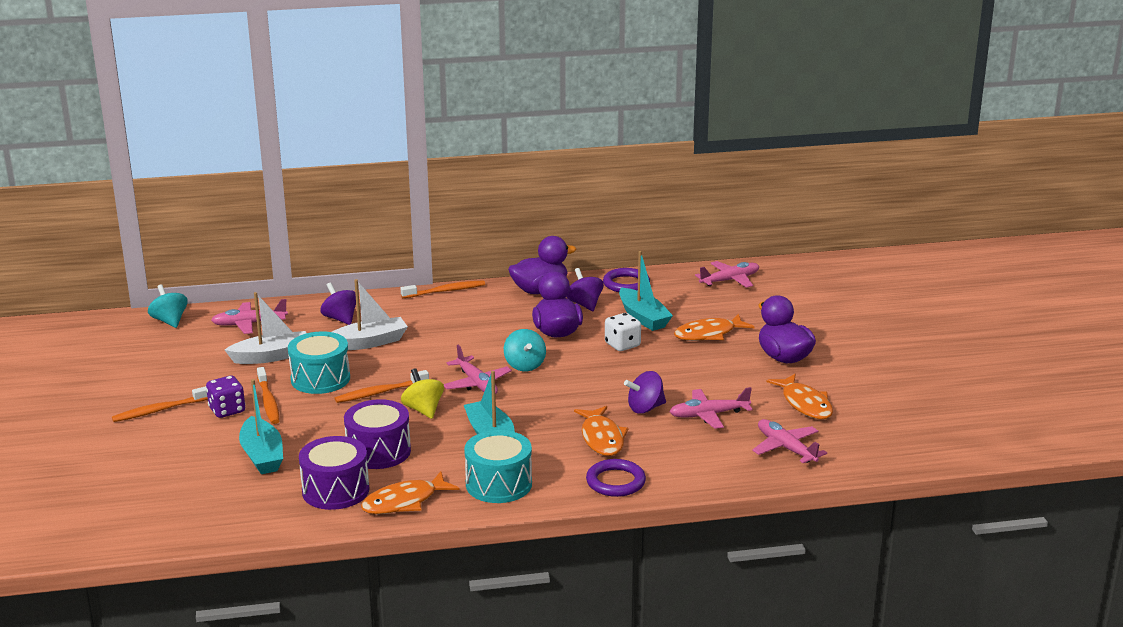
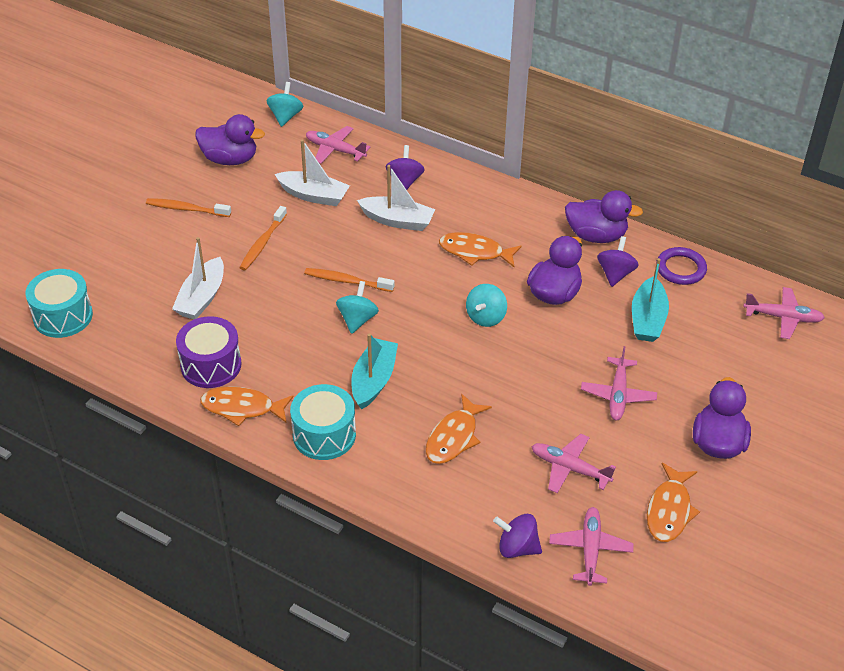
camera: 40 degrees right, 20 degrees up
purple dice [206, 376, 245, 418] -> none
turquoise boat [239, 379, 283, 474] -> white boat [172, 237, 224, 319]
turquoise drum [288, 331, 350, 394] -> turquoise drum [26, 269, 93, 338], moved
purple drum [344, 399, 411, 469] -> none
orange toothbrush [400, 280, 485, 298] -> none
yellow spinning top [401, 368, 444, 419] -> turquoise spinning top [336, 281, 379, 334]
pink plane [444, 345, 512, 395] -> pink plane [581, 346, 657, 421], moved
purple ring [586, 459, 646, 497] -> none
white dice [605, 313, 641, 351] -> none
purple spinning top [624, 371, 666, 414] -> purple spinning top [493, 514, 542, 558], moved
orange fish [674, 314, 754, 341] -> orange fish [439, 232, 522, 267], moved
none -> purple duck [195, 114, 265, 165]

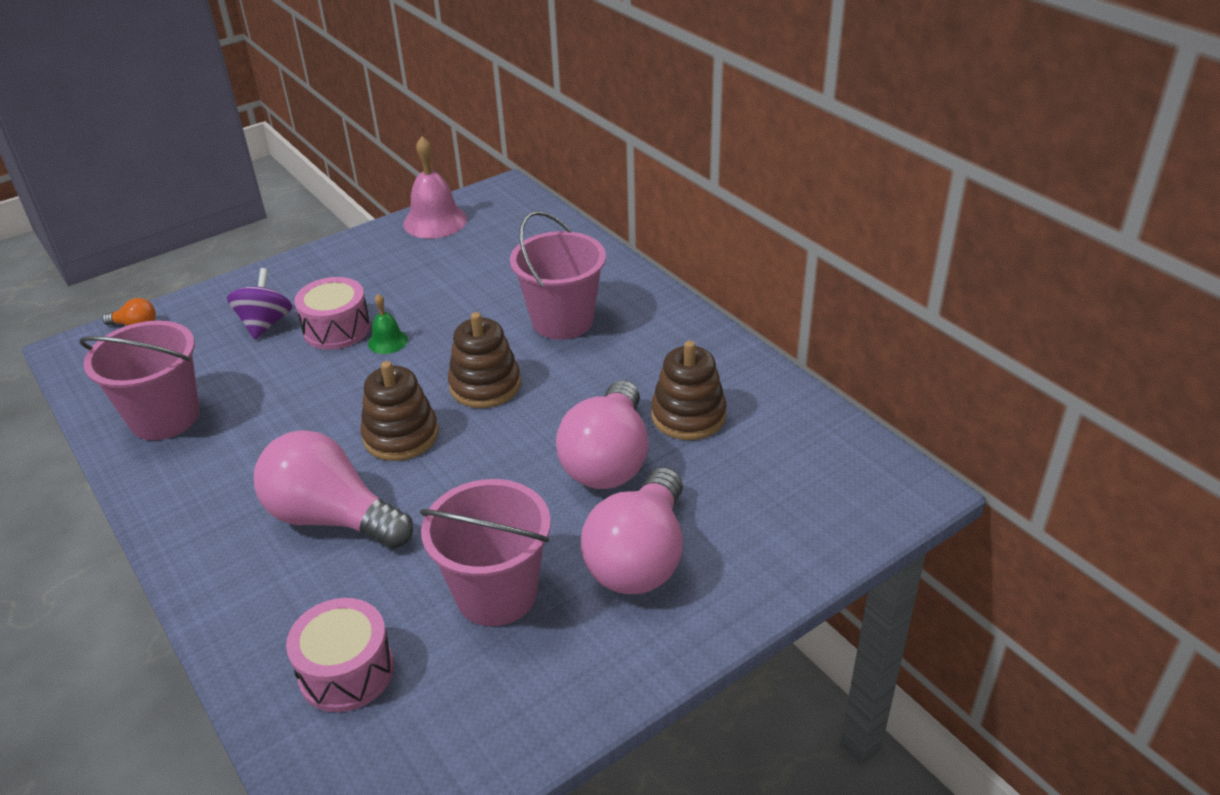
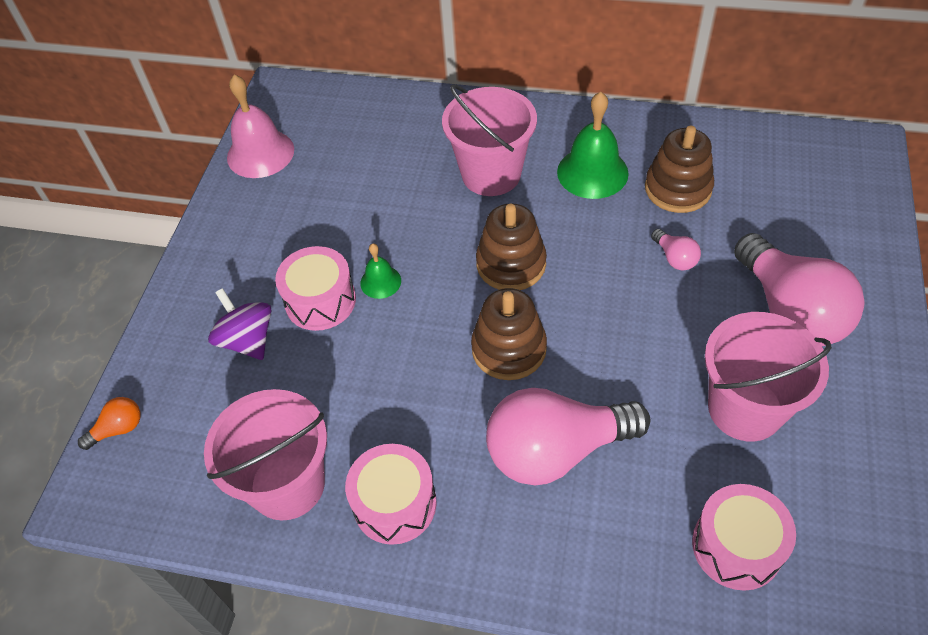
camera: 40 degrees left, 15 degrees up
pink light bulb [556, 380, 648, 489] -> pink light bulb [651, 229, 701, 270], x0.42
none -> pink drum [345, 444, 437, 545]
none -> green bell [557, 91, 629, 199]

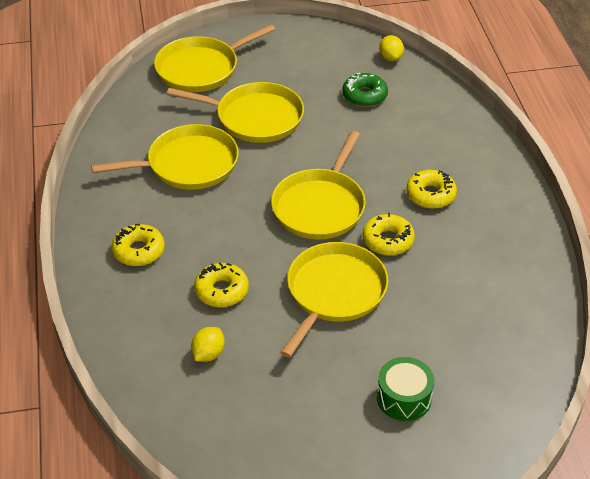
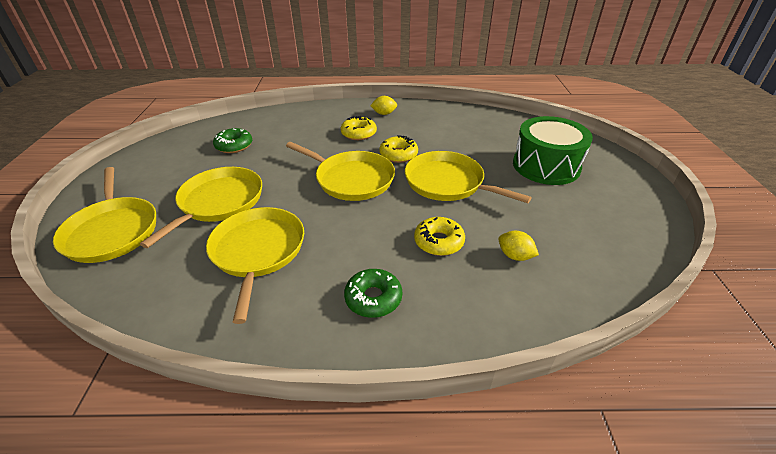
camera: 80 degrees left, 5 degrees down
yellow donut [111, 224, 165, 266] -> green donut [344, 269, 402, 318]
green drum [377, 357, 434, 421] -> green drum [513, 116, 593, 185], x1.75
yellow lemon [379, 35, 404, 61] -> yellow lemon [370, 96, 397, 115], moved

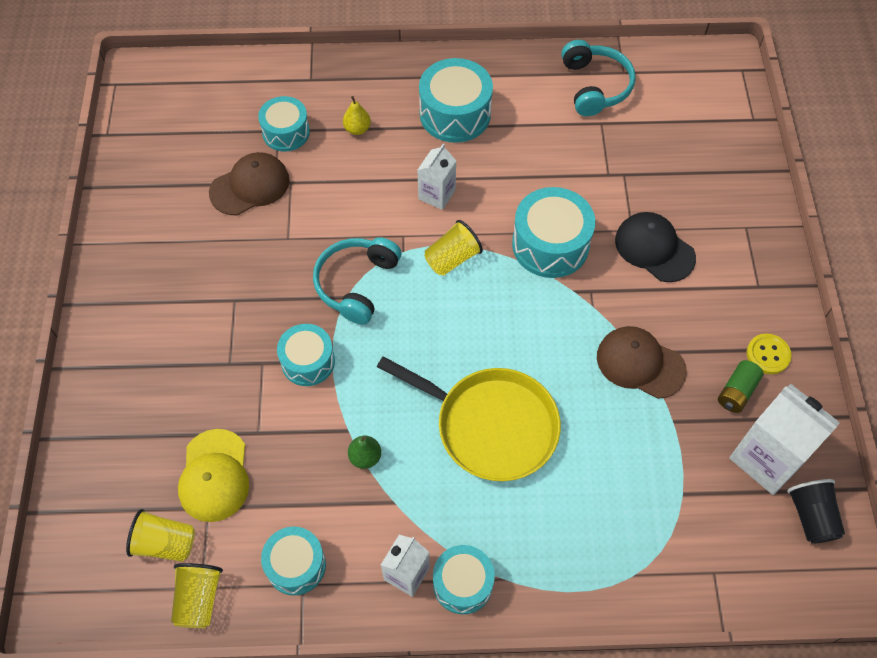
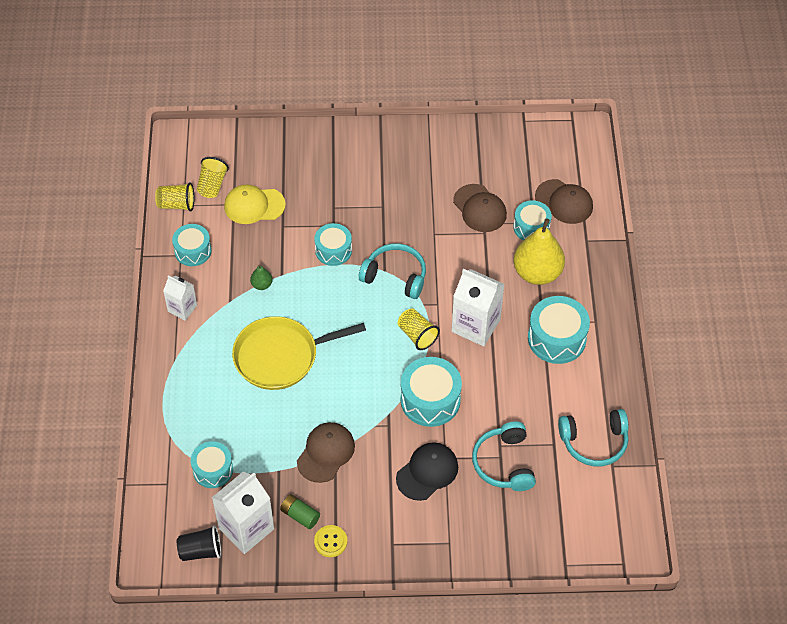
camera: 90 degrees right, 5 degrees down
yellow pear [343, 96, 371, 135] -> yellow pear [514, 219, 565, 285], x2.32
yellow pan [377, 356, 561, 481] -> yellow pan [232, 316, 366, 390], 45 degrees clockwise
white carton [418, 144, 456, 210] -> white carton [451, 269, 505, 346], x1.71
turquoise drum [433, 545, 495, 614] -> turquoise drum [191, 441, 233, 488], moved
none -> turquoise headphones [472, 421, 536, 491]
none -> brown cap [535, 179, 593, 224]

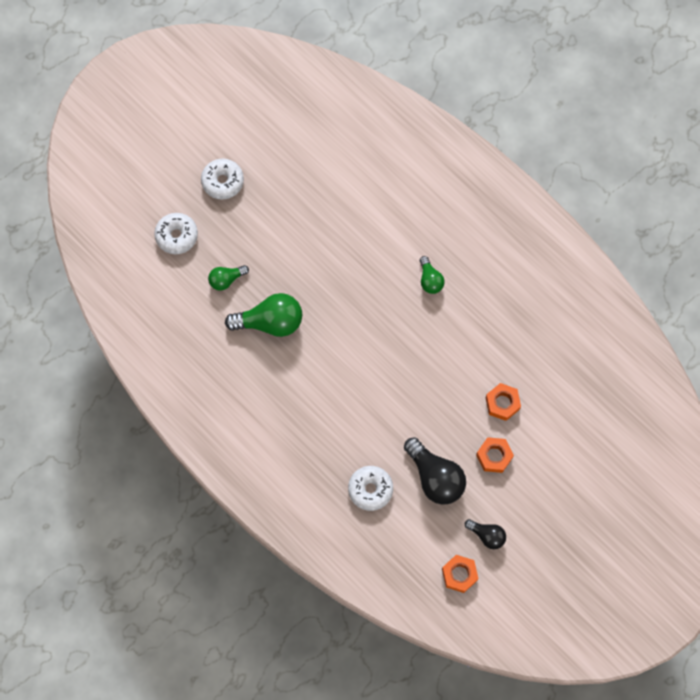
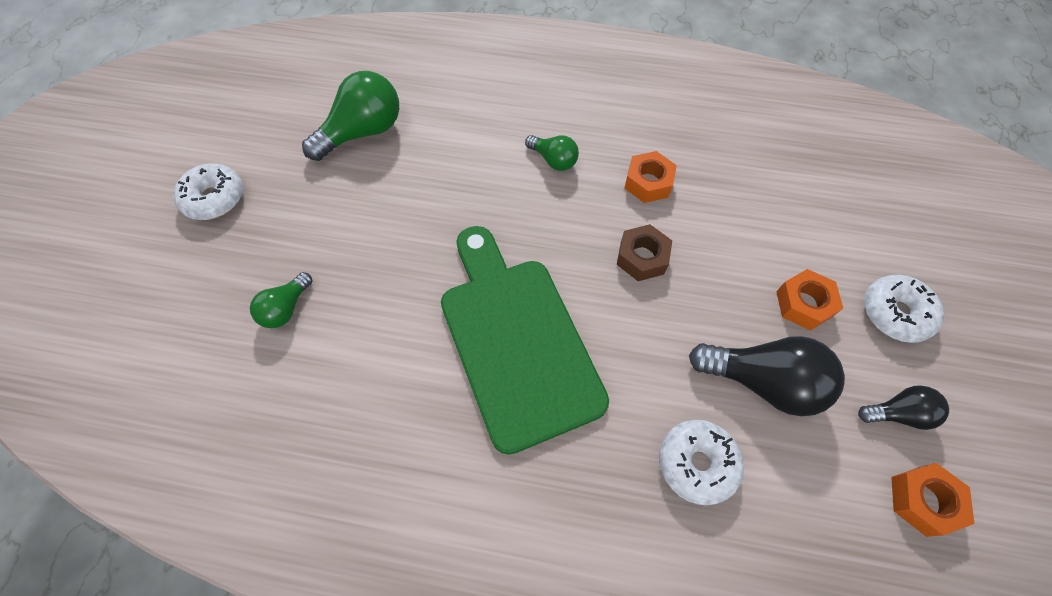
camera: 35 degrees left, 10 degrees down
white donut [154, 213, 198, 254] -> white donut [864, 275, 944, 343], moved
green light bulb [225, 293, 302, 337] -> green light bulb [302, 71, 399, 161], moved
orange nut [486, 383, 521, 421] -> orange nut [624, 151, 677, 203], moved
none -> green cutting board [441, 226, 609, 455]
none -> brown nut [617, 224, 672, 281]

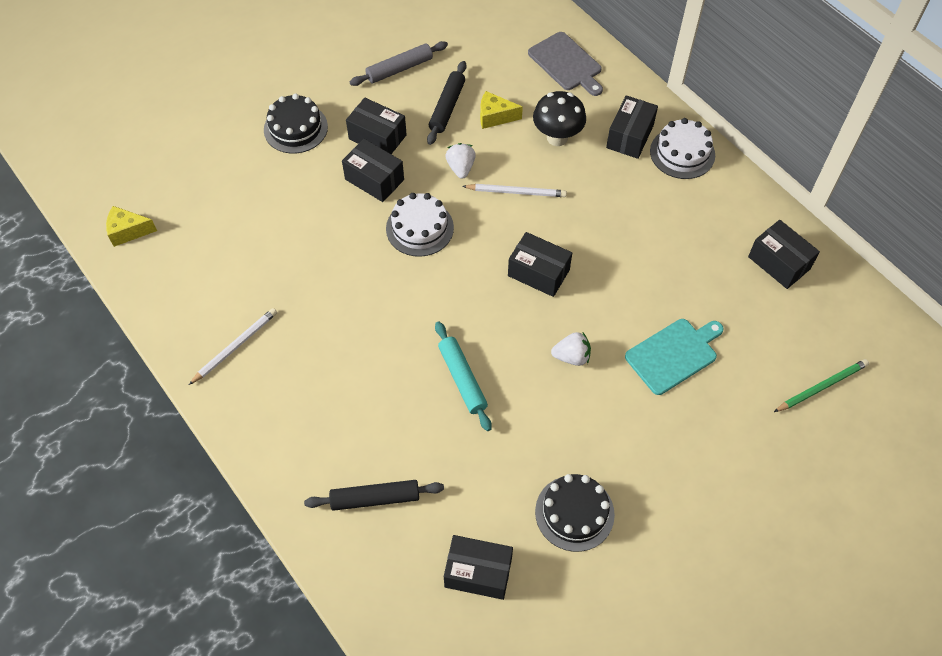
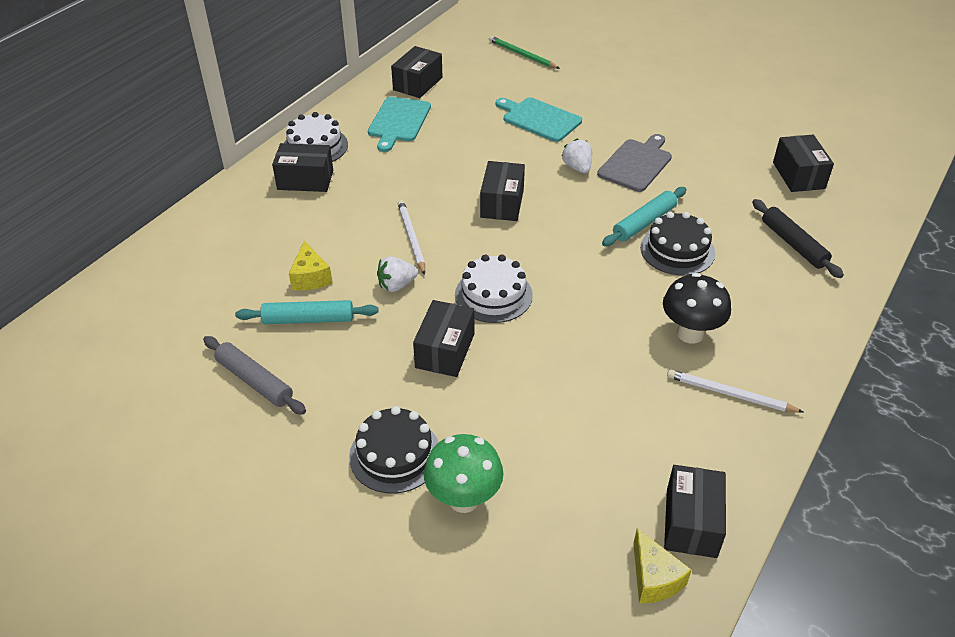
camera: 110 degrees left, 15 degrees down
black box [346, 98, 407, 154] -> black box [664, 465, 726, 558], moved
black rolling pin [427, 61, 467, 145] -> turquoise rolling pin [235, 300, 378, 324]
grey cutting board [528, 32, 603, 96] -> grey cutting board [597, 134, 672, 192], moved
black mushroom [533, 91, 586, 146] -> black mushroom [663, 273, 731, 343], moved
black cake [535, 474, 615, 552] -> black cake [640, 212, 715, 276], moved
none -> turquoise cutting board [368, 97, 431, 152]
none -> green mushroom [424, 434, 504, 513]

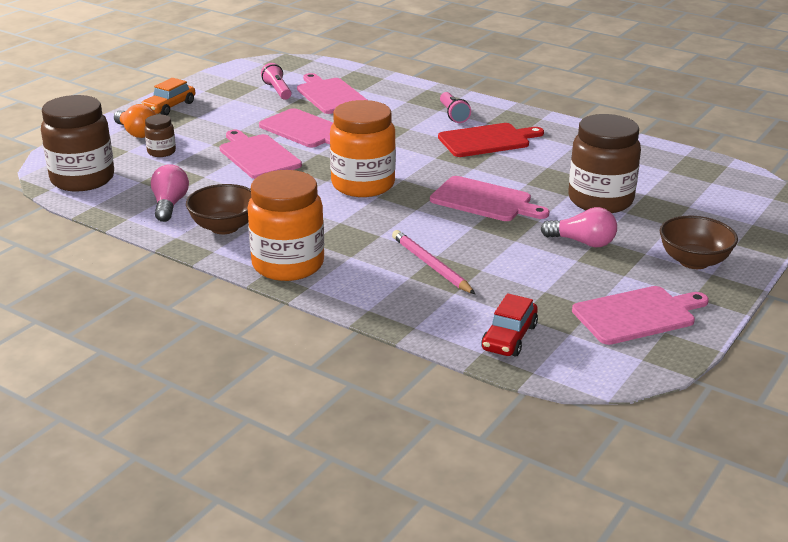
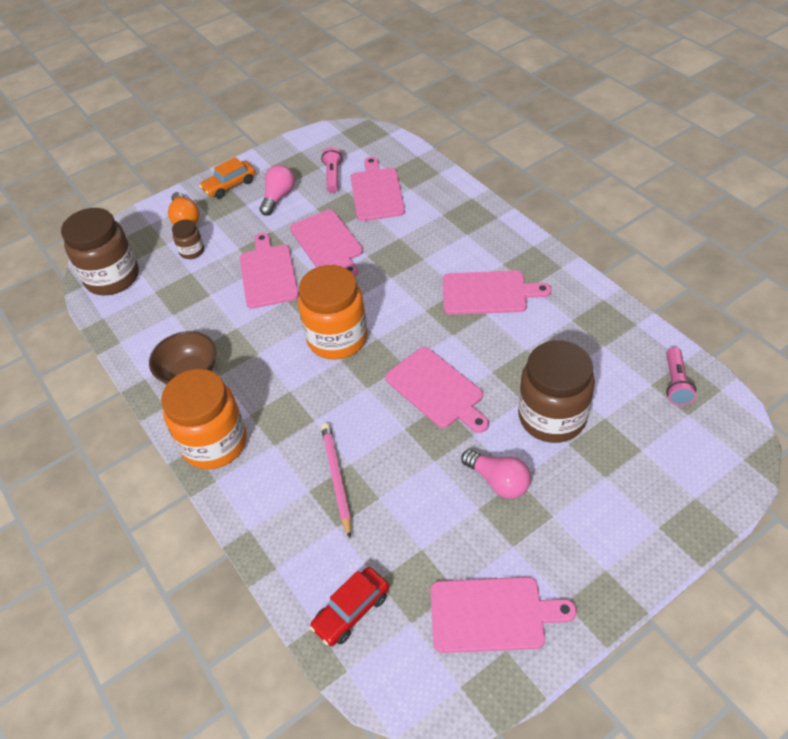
camera: 25 degrees right, 20 degrees up
pink light bulb [151, 164, 189, 222] -> pink light bulb [260, 165, 295, 216], moved
red cutting board [438, 123, 544, 157] -> pink cutting board [443, 271, 552, 315]
pink flashlight [440, 92, 471, 123] -> pink flashlight [666, 347, 697, 406], moved
brown bowl [660, 216, 738, 269] -> none

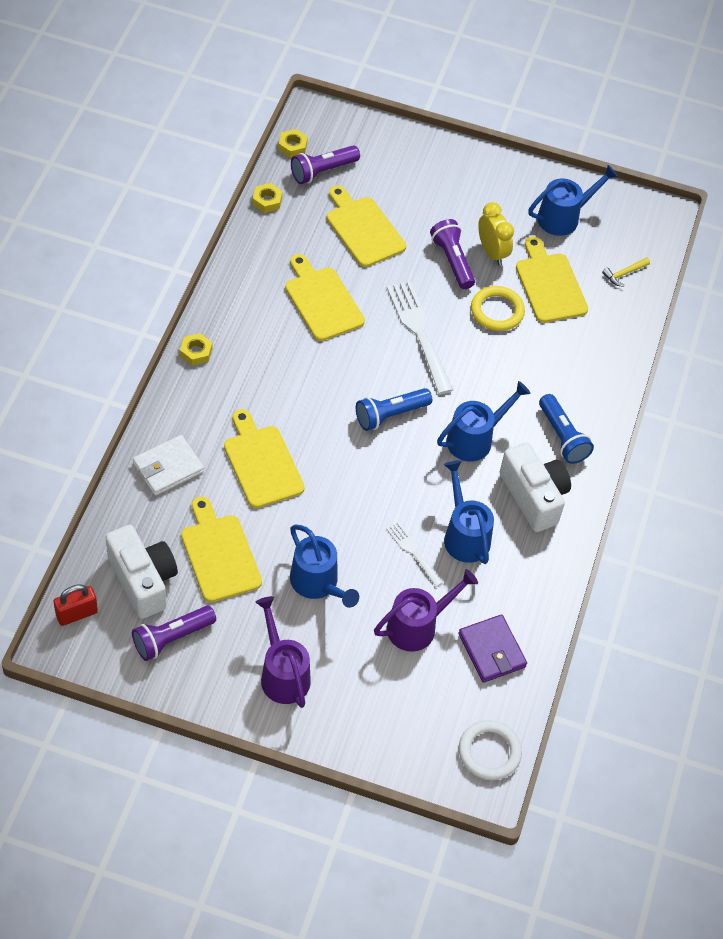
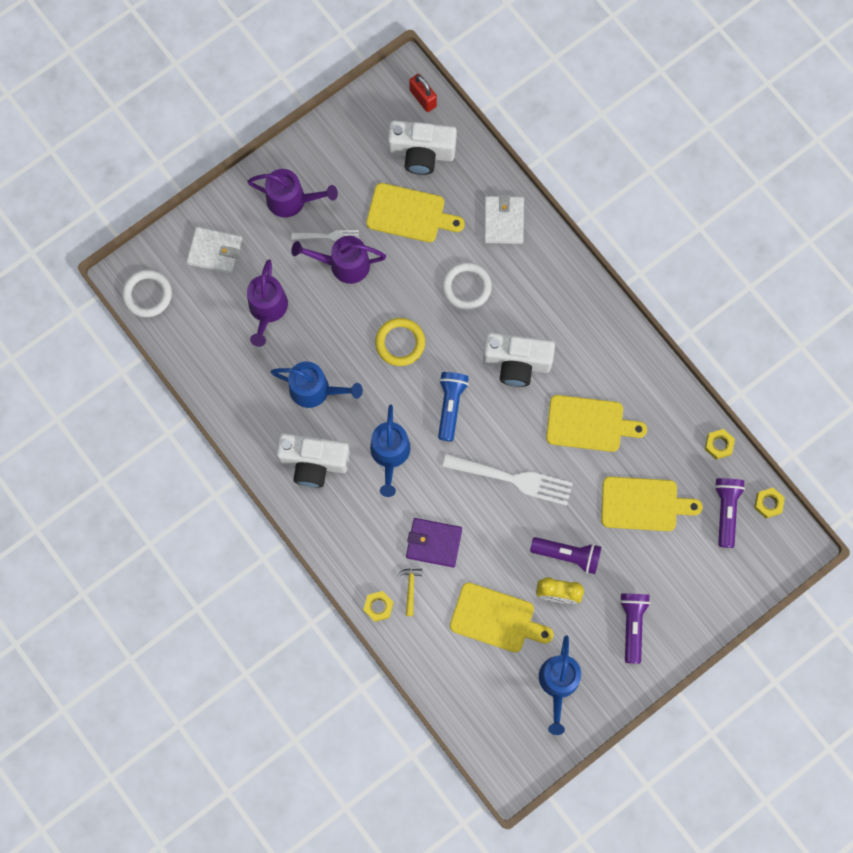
camera: 130 degrees right, 20 degrees up
red padlock [54, 584, 98, 626] -> red padlock [409, 74, 437, 112], 45 degrees counterclockwise
purple flashlight [132, 606, 216, 661] -> purple flashlight [619, 593, 650, 664], moved
yellow nut [180, 333, 212, 366] -> yellow nut [363, 591, 394, 622], moved
yellow cutting board [224, 409, 305, 508] -> white ring [442, 262, 492, 310]
blue watering can [290, 524, 359, 608] -> purple watering can [291, 236, 386, 284]
white fork [387, 522, 443, 587] -> white fork [292, 230, 359, 242], moved
purple wallet [458, 614, 527, 683] -> purple wallet [406, 518, 462, 567], moved
yellow ring [471, 286, 525, 331] -> yellow ring [375, 318, 425, 366], moved
blue flashlight [539, 394, 594, 464] -> none
yellow hammer [602, 257, 650, 286] -> yellow hammer [397, 569, 422, 616], moved
none -> white wallet [186, 227, 242, 274]
none -> white camera [483, 332, 555, 387]

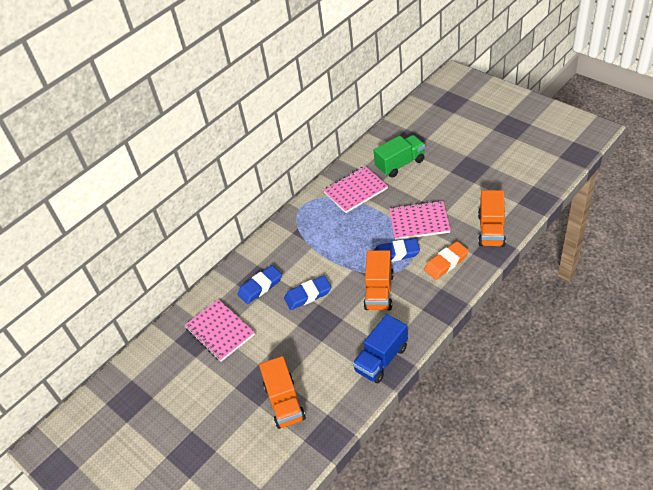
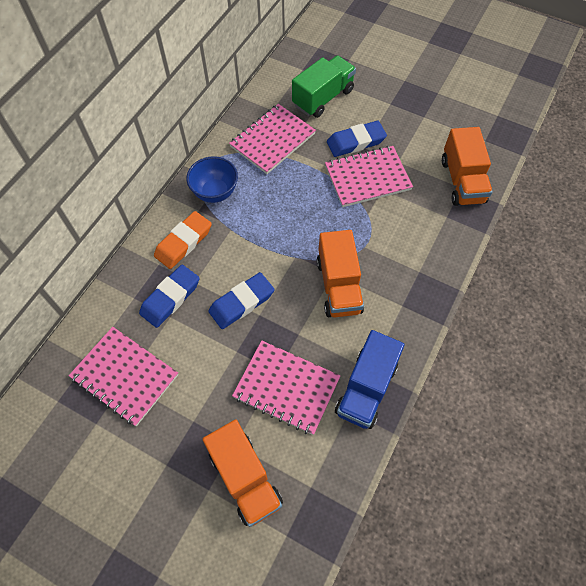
camera: 20 degrees left, 15 degrees up
blue eraser [374, 238, 420, 262] -> blue eraser [327, 121, 387, 157], moved
orange eraser [424, 241, 469, 280] -> orange eraser [154, 211, 212, 269], moved
none -> blue bowl [186, 156, 238, 203]
none -> pink notebook [232, 341, 340, 435]

